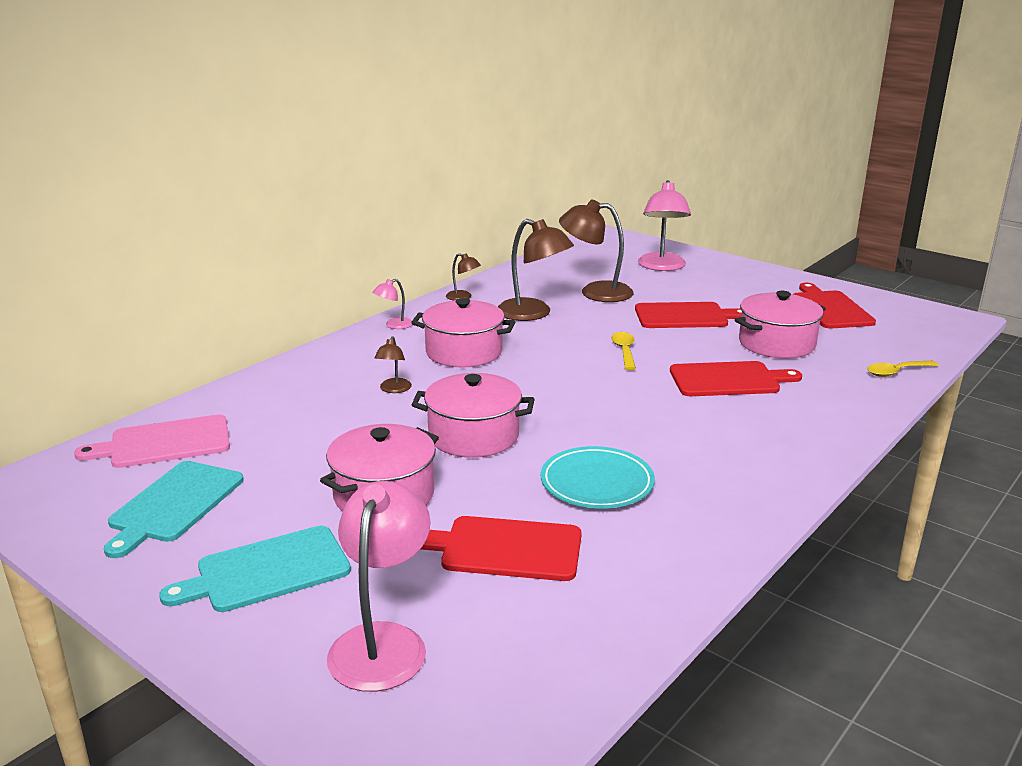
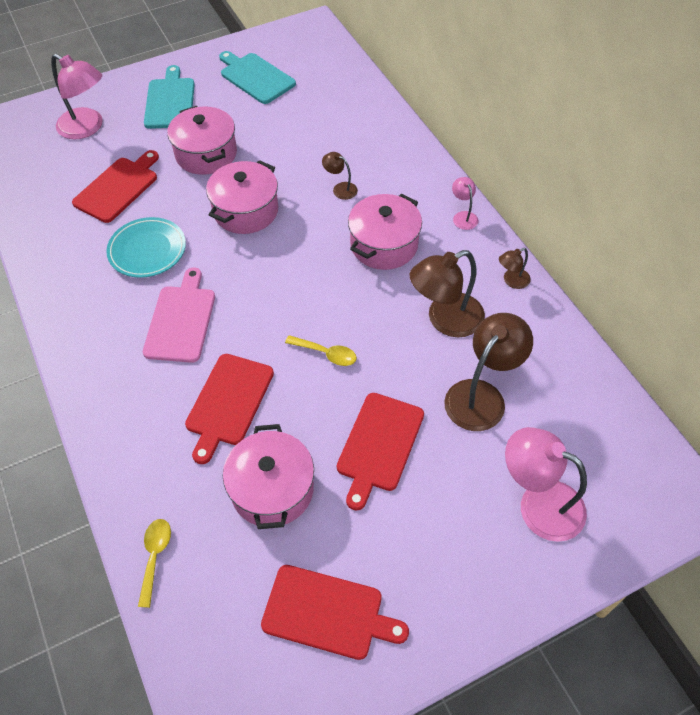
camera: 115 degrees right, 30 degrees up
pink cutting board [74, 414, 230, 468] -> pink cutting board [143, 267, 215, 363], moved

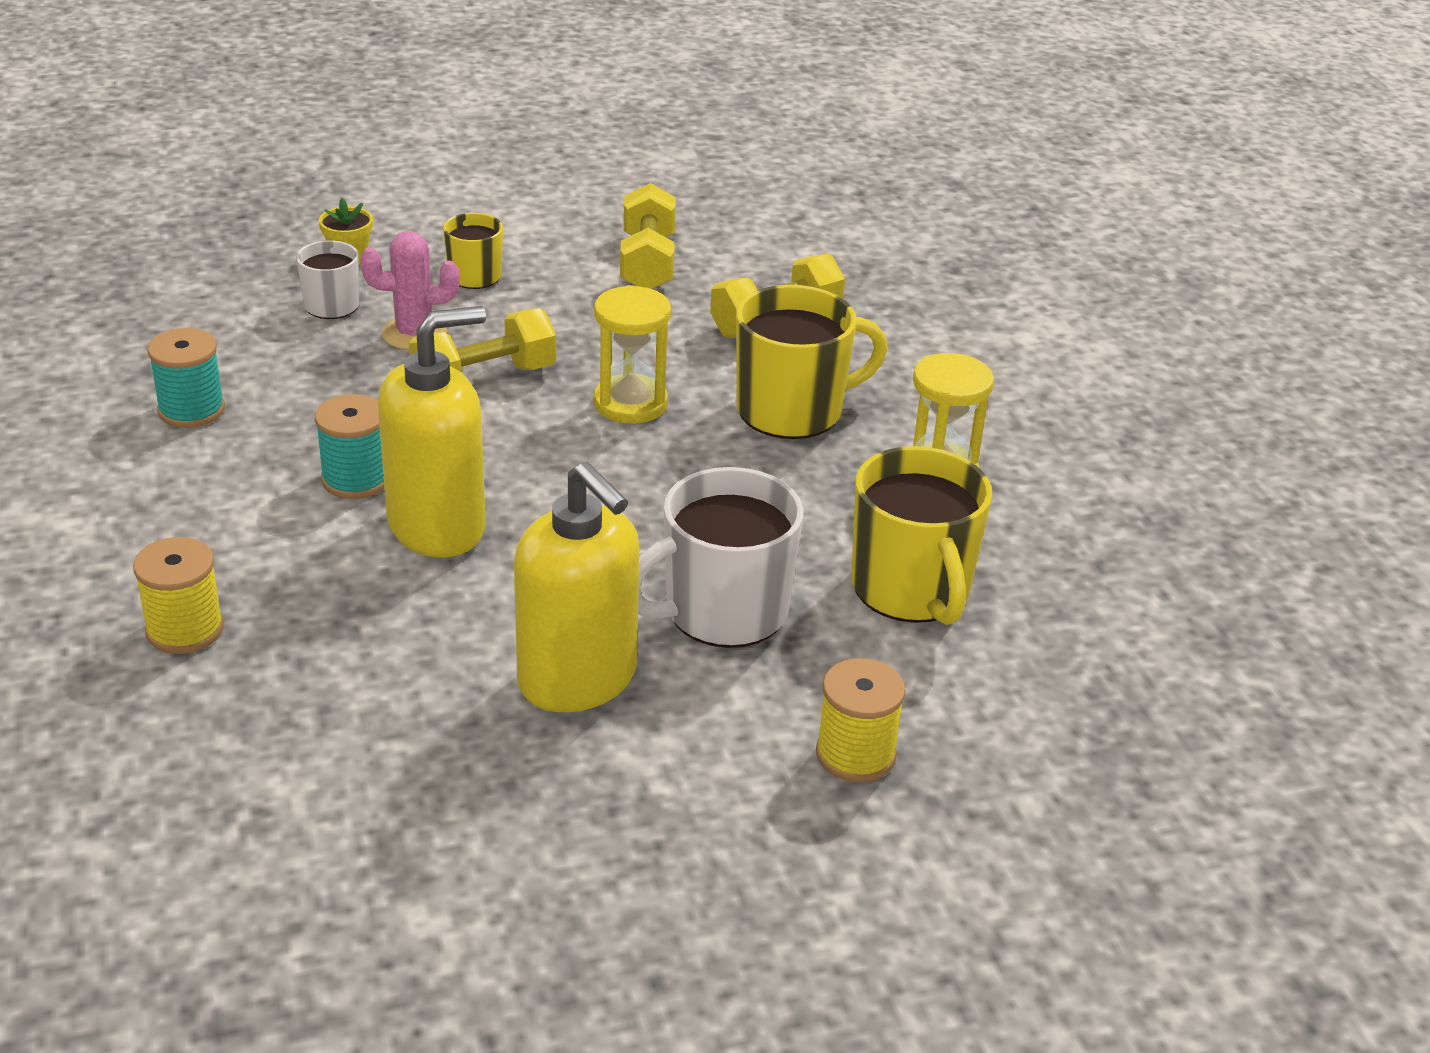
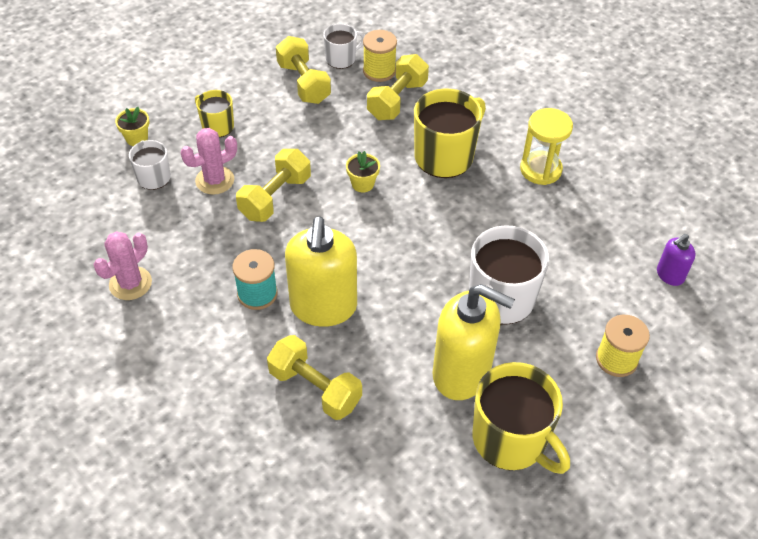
camera: 25 degrees left, 15 degrees up
yellow spool [133, 537, 224, 654] -> yellow spool [363, 30, 397, 82], moved
turquoise spool [147, 328, 225, 428] -> pink cactus [94, 231, 152, 300]
yellow soap dispenser [378, 306, 486, 557] -> yellow soap dispenser [285, 216, 357, 327], 150 degrees clockwise
yellow hourglass [594, 285, 671, 424] -> yellow flower pot [346, 151, 380, 193]
yellow mug [852, 446, 992, 625] -> yellow mug [473, 362, 570, 474], moved
none -> yellow dumbbell [267, 335, 362, 420]
none -> white mug [323, 24, 365, 69]
none -> purple soap dispenser [657, 234, 696, 286]

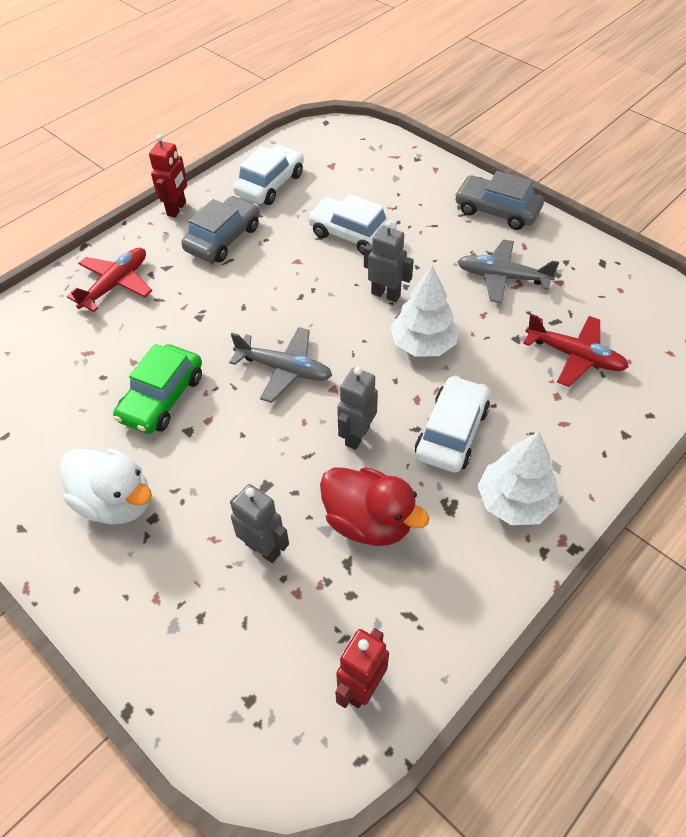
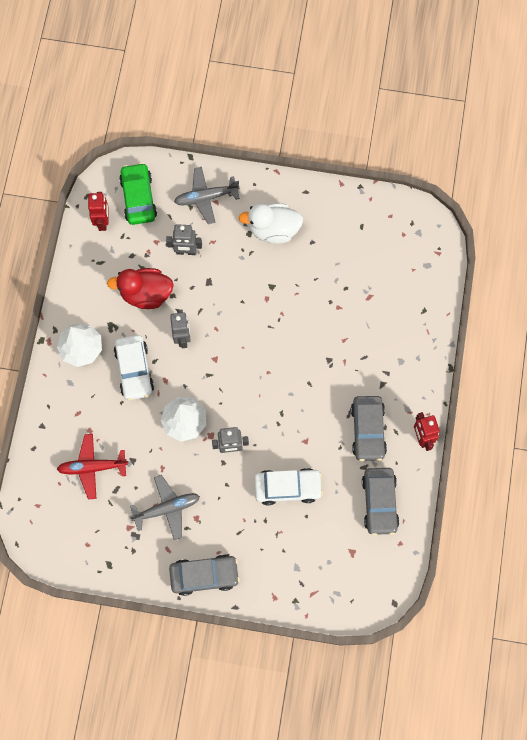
camera: 145 degrees right, 20 degrees up
red plane [67, 247, 152, 312] -> none
green car [113, 344, 202, 434] -> green car [119, 163, 157, 225], moved
grey plane [229, 327, 332, 403] -> grey plane [174, 167, 240, 224], moved
white car [233, 145, 304, 205] -> grey car [362, 468, 399, 536]

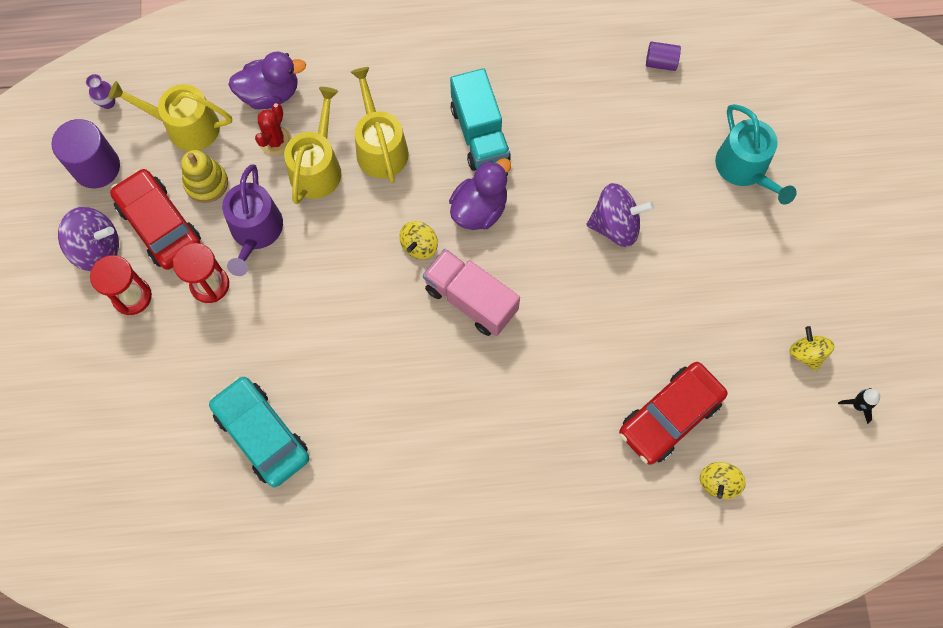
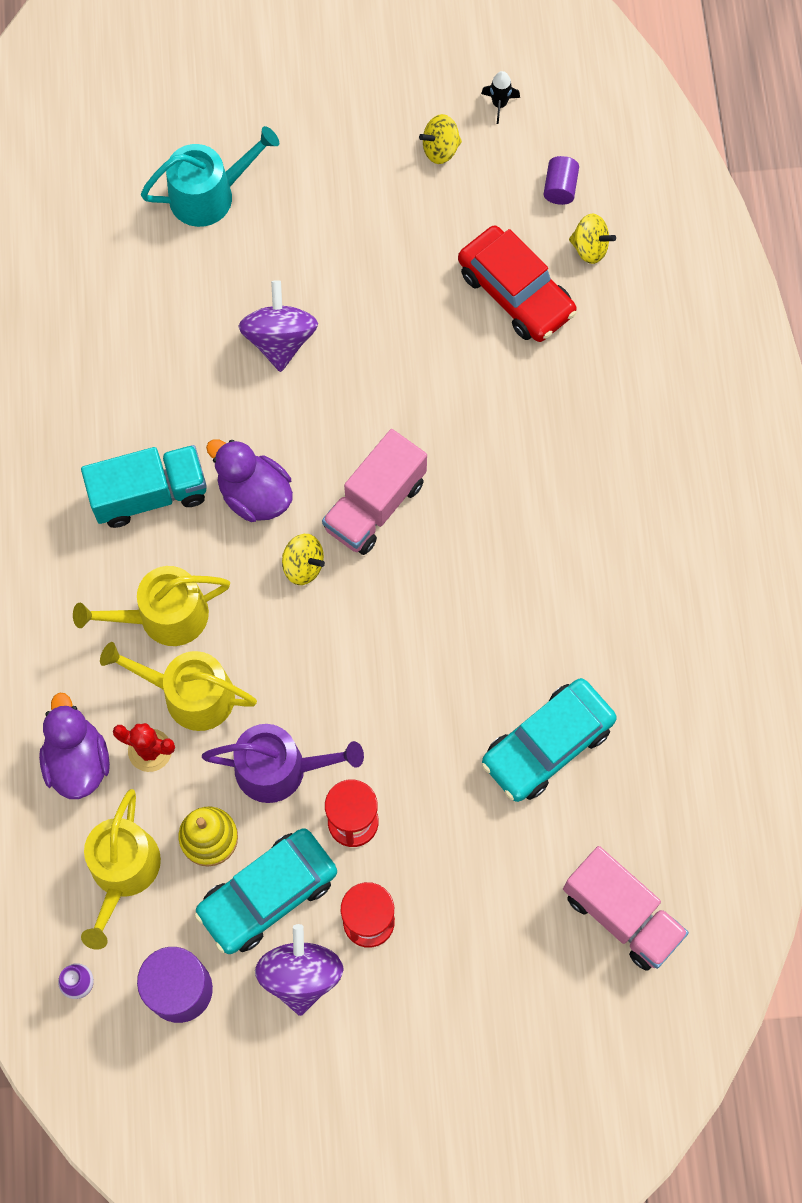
camera: 90 degrees left, 0 degrees up
red car [110, 168, 201, 270] -> turquoise car [194, 828, 337, 954]
purple cylinder [646, 41, 681, 71] -> purple cylinder [544, 156, 579, 205], moved
none -> pink truck [563, 846, 689, 971]

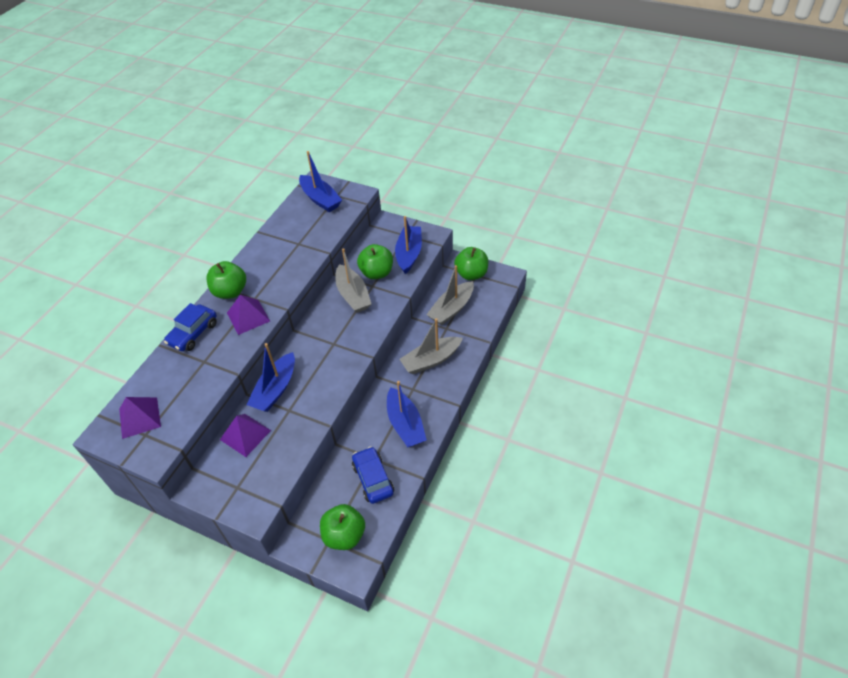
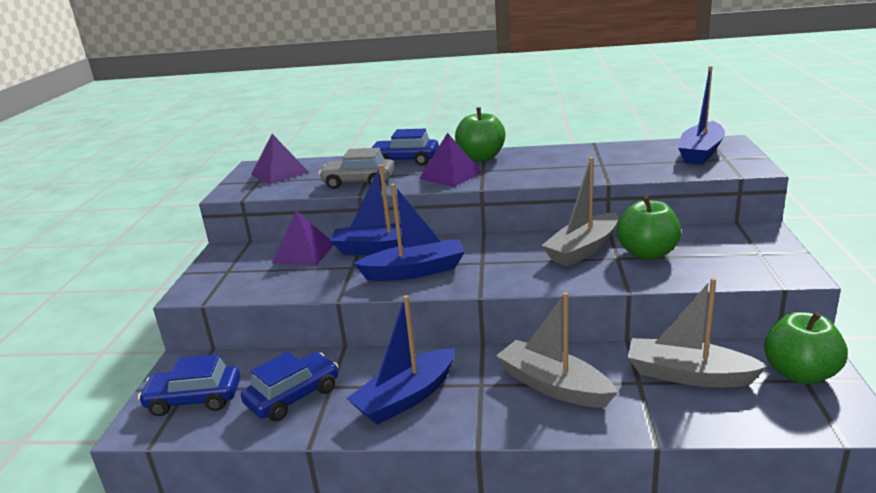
camera: 70 degrees right, 25 degrees down
green apple [320, 504, 365, 550] -> blue car [138, 354, 240, 416]
blue boat [395, 216, 422, 274] -> blue boat [353, 184, 465, 281], moved
none -> grey car [319, 148, 394, 189]

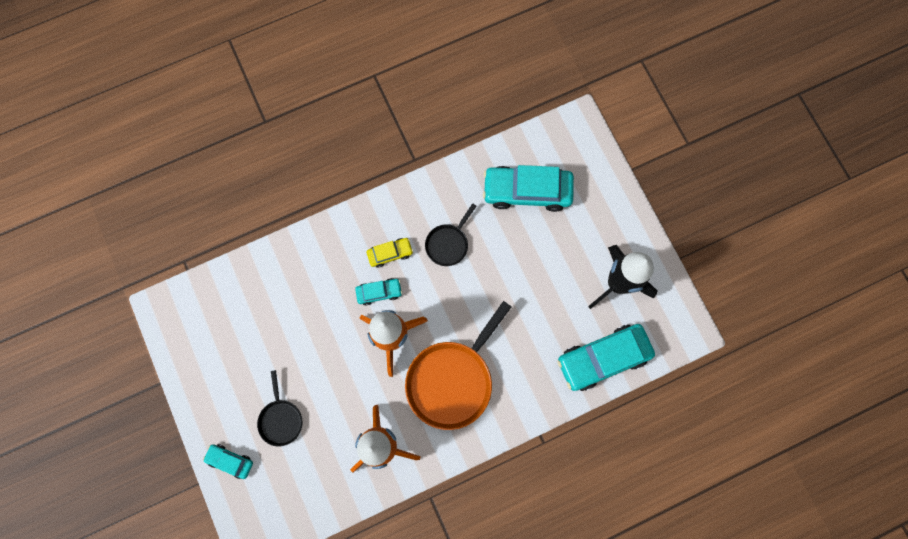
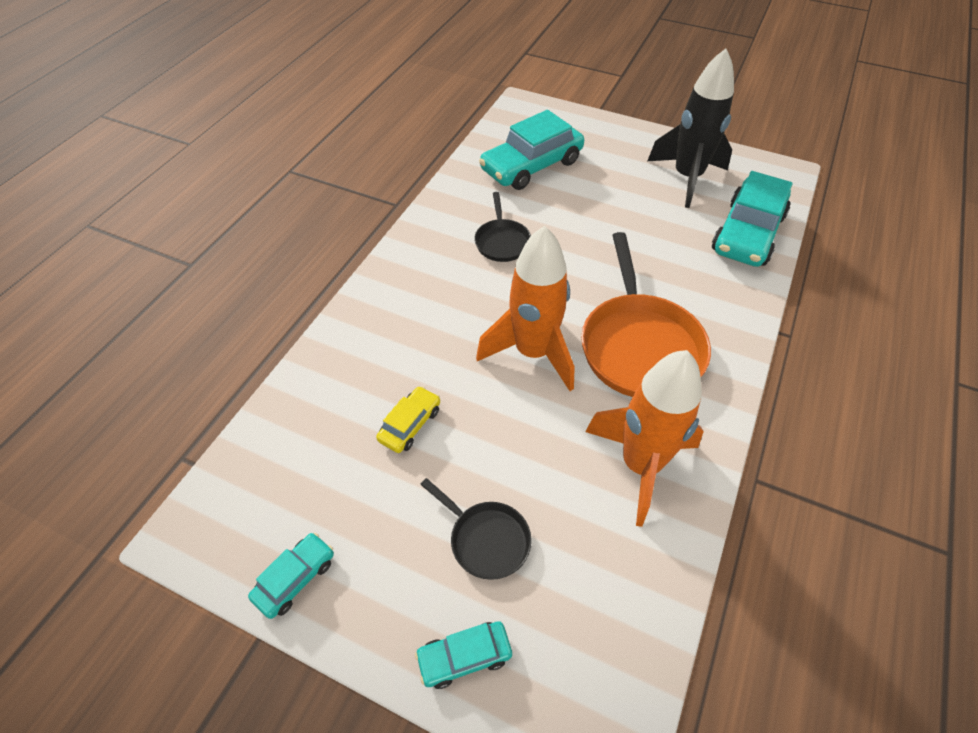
camera: 40 degrees left, 25 degrees down
turquoise car [355, 278, 402, 305] -> turquoise car [248, 533, 334, 619], moved
yellow car [367, 238, 413, 268] -> yellow car [376, 386, 440, 453], moved

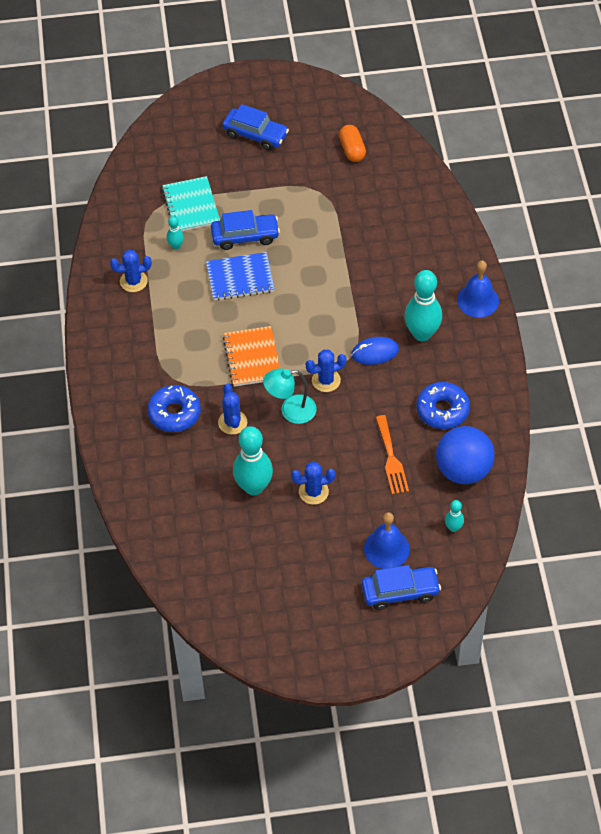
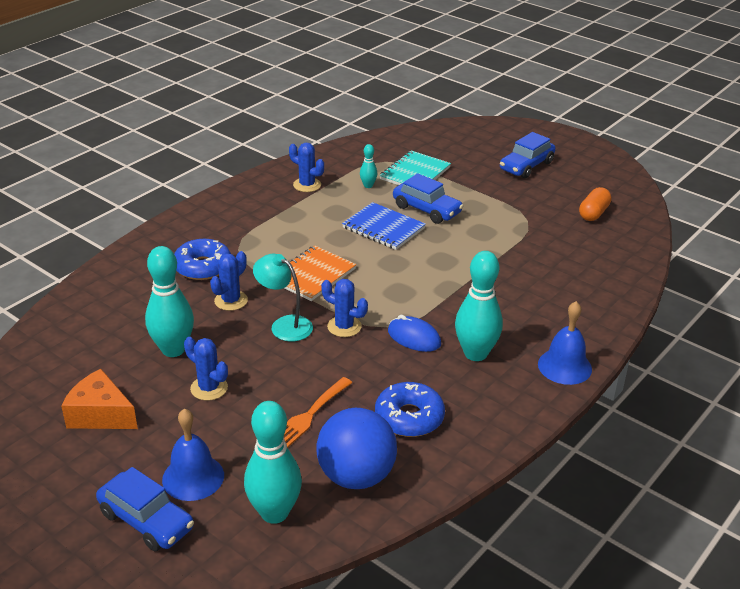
camera: 45 degrees right, 20 degrees down
blue car [222, 104, 289, 151] -> blue car [500, 132, 556, 178], 60 degrees clockwise
turquoise bowling pin [445, 500, 464, 532] -> turquoise bowling pin [244, 401, 302, 524], x2.10
none -> orange cheese [61, 369, 138, 429]

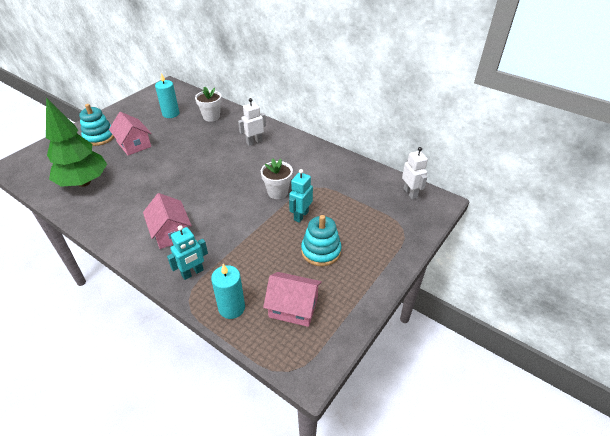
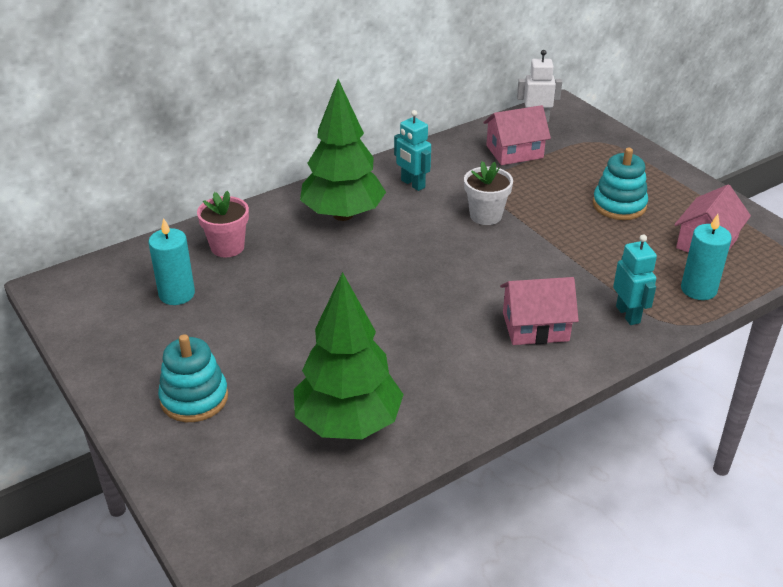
camera: 70 degrees left, 5 degrees down
pink house [109, 112, 152, 156] -> pink house [483, 105, 551, 165], moved
white flower pot [195, 87, 222, 121] -> pink flower pot [197, 191, 249, 257]
white robot [238, 98, 266, 146] -> green tree [300, 79, 386, 221]
turquoise robot [289, 169, 313, 223] -> turquoise robot [394, 110, 431, 191], moved

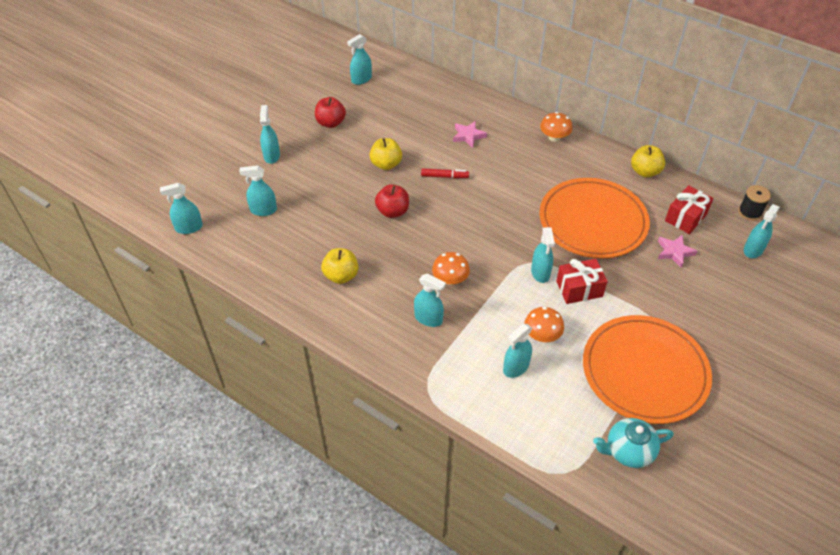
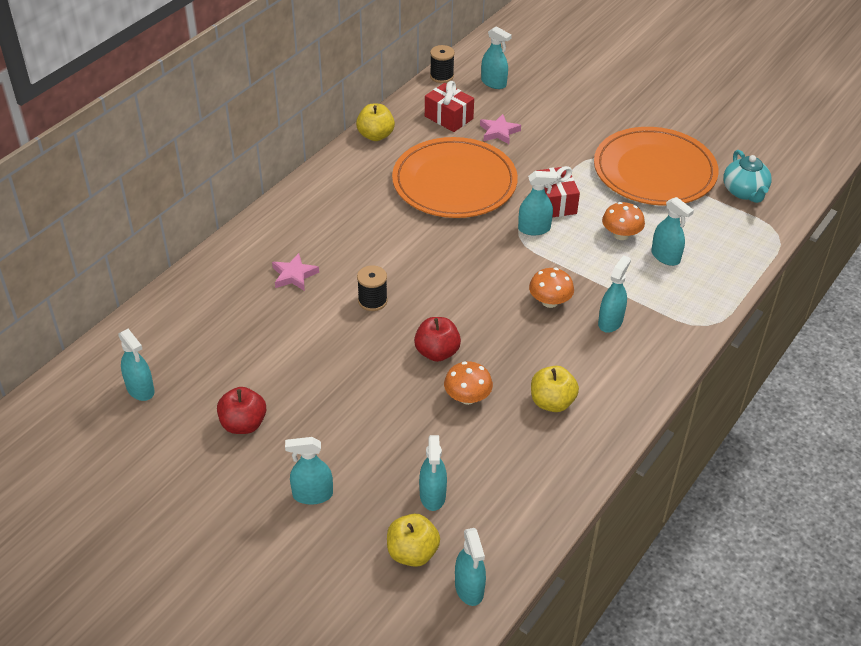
camera: 90 degrees left, 5 degrees down
yellow apple [369, 138, 402, 170] -> yellow apple [387, 514, 440, 567], moved
red marker [421, 168, 469, 178] -> black spool [357, 265, 387, 311]
orange mushroom [540, 112, 573, 142] -> orange mushroom [444, 361, 493, 405], moved

